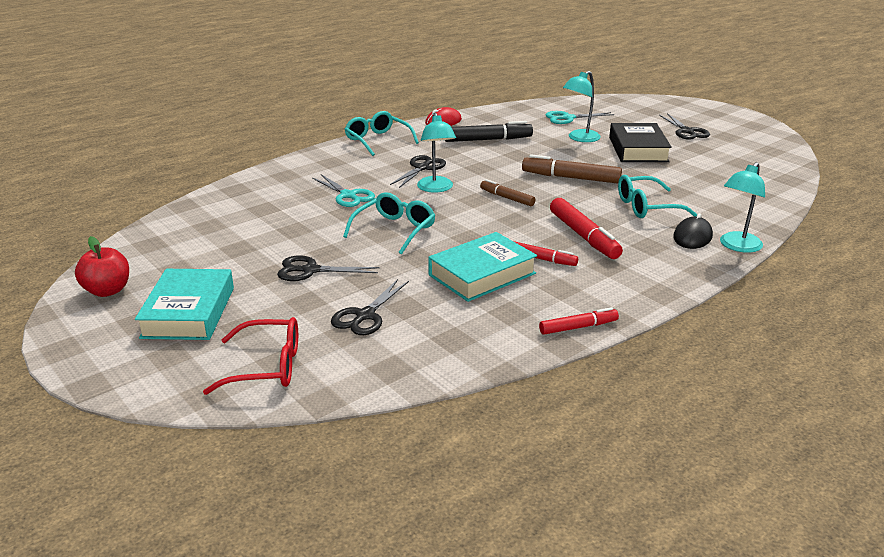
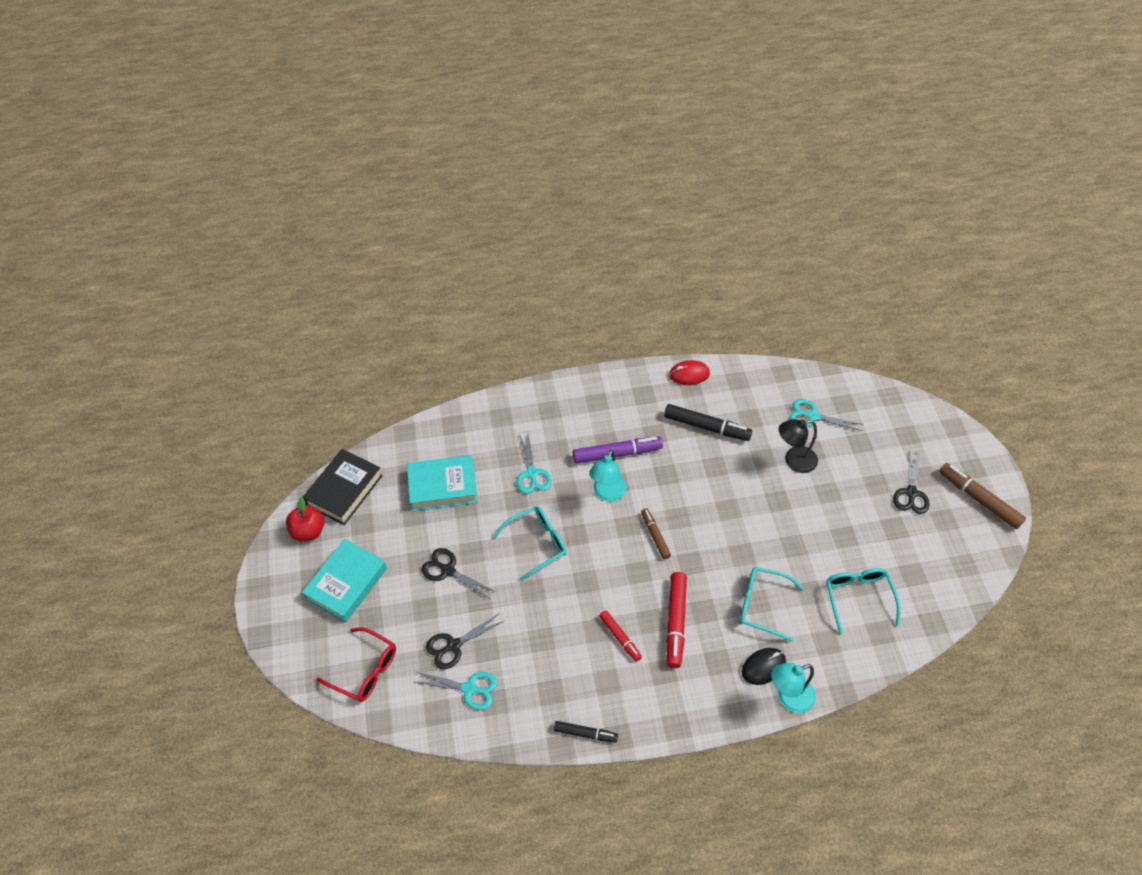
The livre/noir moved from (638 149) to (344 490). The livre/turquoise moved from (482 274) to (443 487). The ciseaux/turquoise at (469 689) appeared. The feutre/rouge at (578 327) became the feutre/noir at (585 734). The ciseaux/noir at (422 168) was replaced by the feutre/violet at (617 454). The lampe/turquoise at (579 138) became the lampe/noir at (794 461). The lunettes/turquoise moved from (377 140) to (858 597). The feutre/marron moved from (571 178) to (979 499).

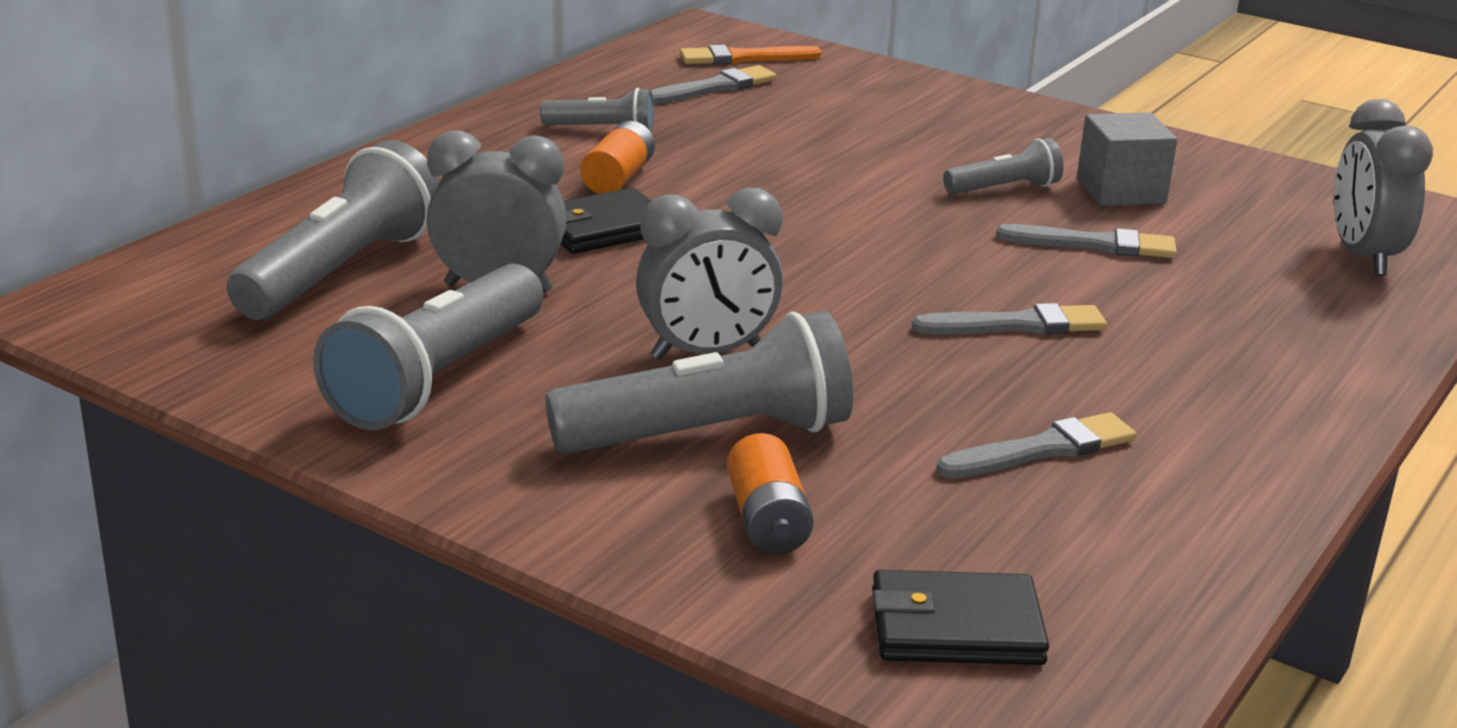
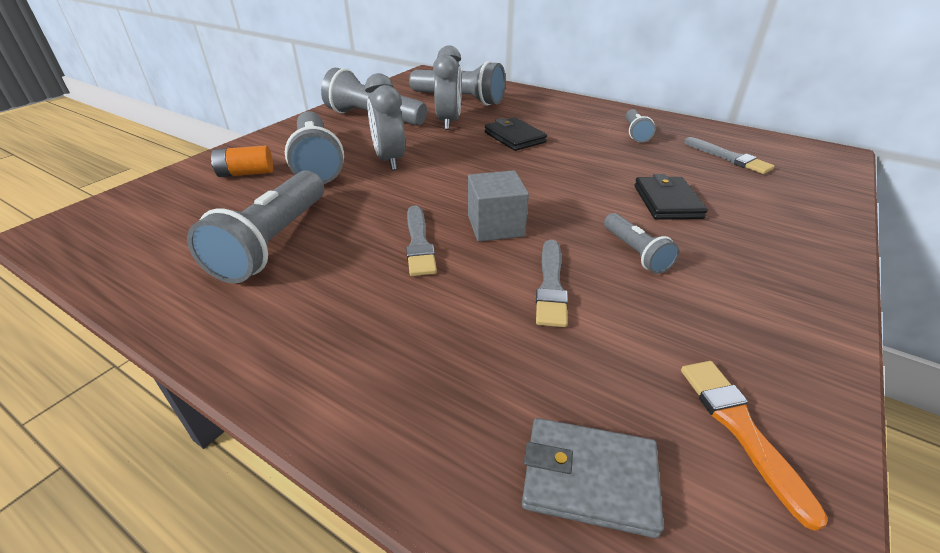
The pinceau/gris at (1043 449) was replaced by the lampe de poche/gris at (273 242). The cube/gris moved from (1120 191) to (495 226). The réveil/gris at (1363 256) was replaced by the portefeuille/gris at (589 478). The portefeuille/noir moved from (956 627) to (667 202). The pinceau/orange moved from (744 58) to (740 428). The pile/orange at (618 178) disappeared.

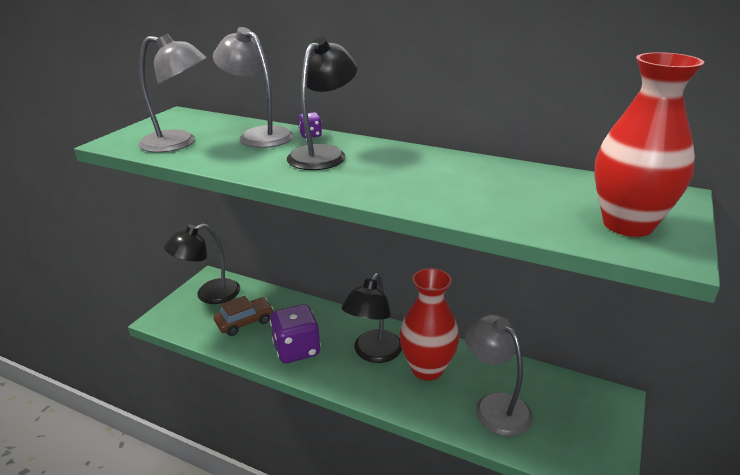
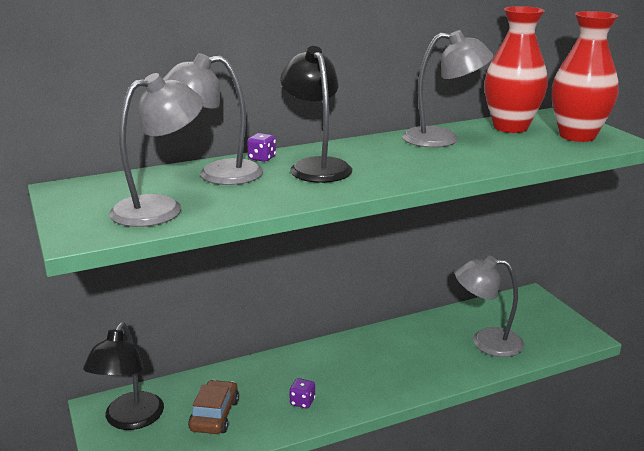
The dé/violet at (297 350) changed to 0.45 times the size. The lampe/gris at (442 139) appeared. The vase/rouge moved from (427 369) to (510 127). The lampe/noir at (373 353) disappeared.

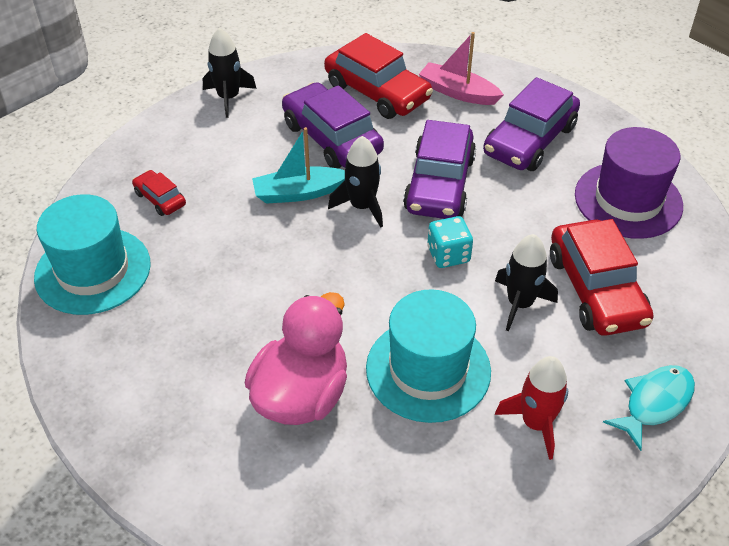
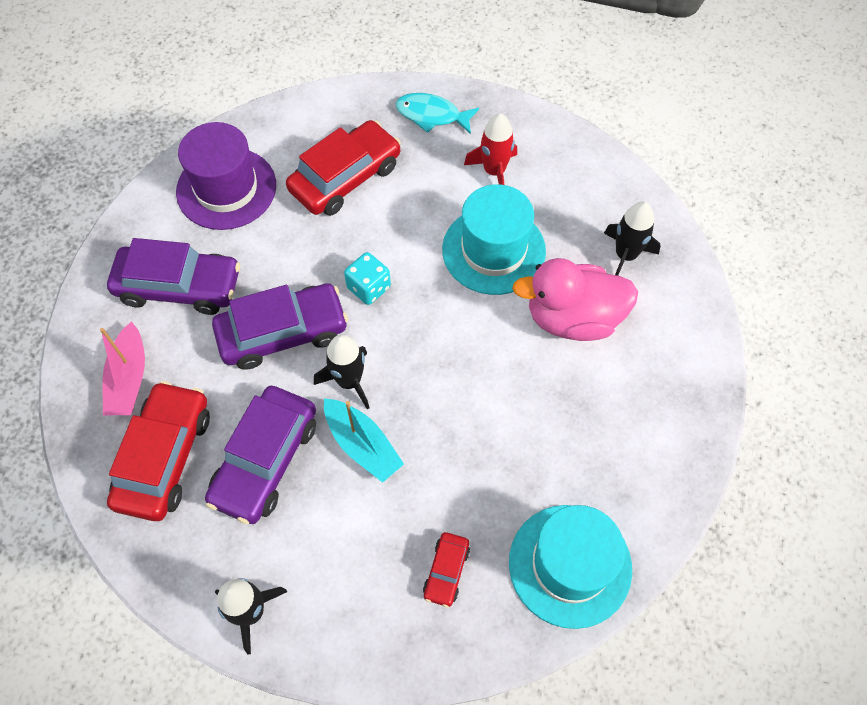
The fusée/noir moved from (520 304) to (625 255).

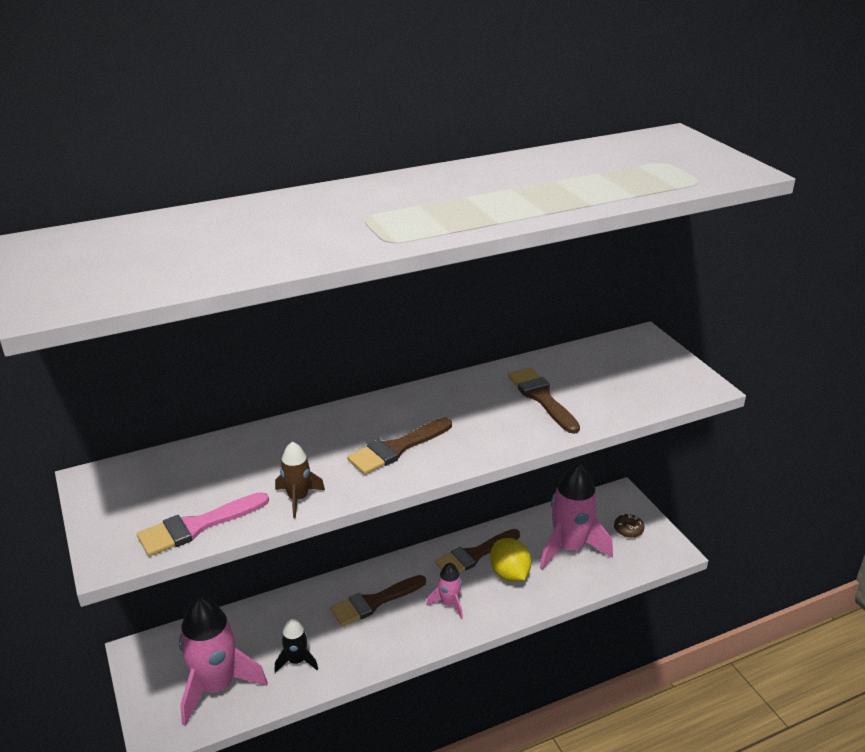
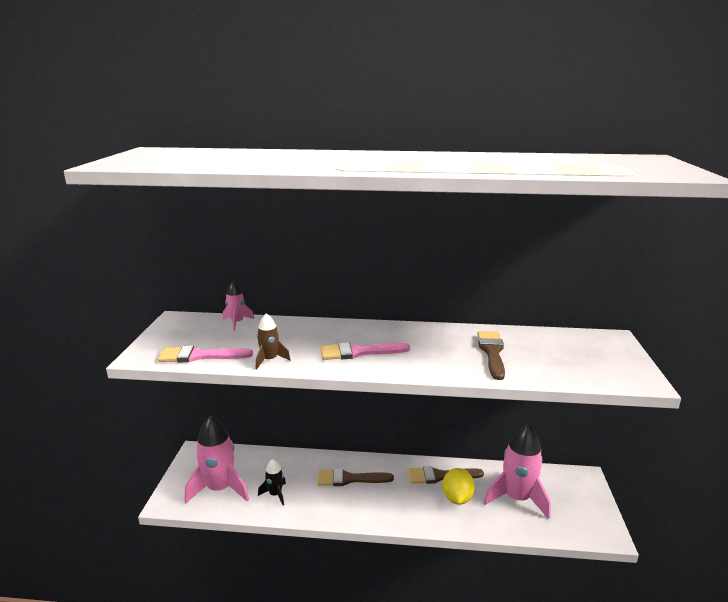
The fusée/rose moved from (449 604) to (237 323). The pinceau/marron at (397 448) became the pinceau/rose at (358 352). The beignet/marron at (628 529) disappeared.

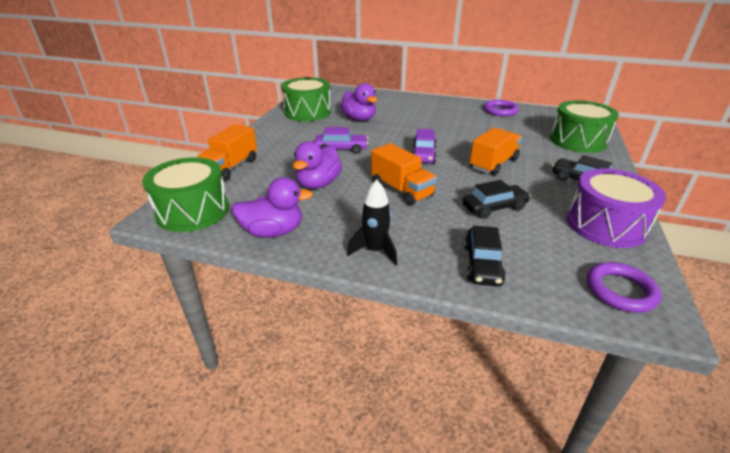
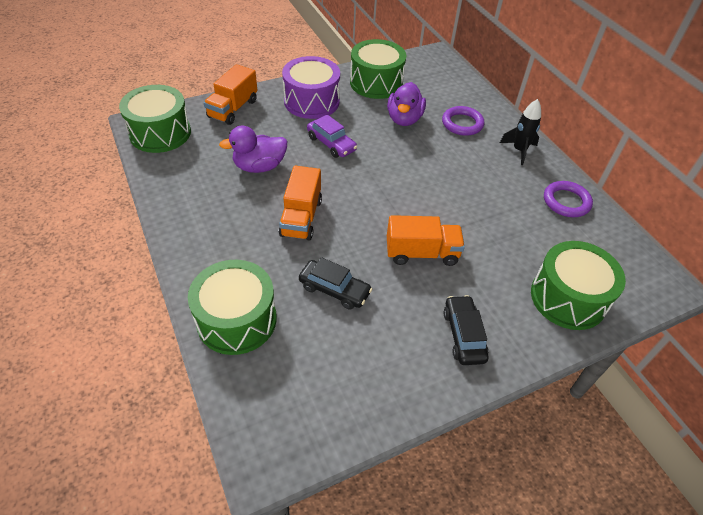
The voiture/noir at (482 264) was replaced by the tambour/vert at (237 320). The camion/orange at (231 167) turned 45 degrees counterclockwise. The tambour/violet moved from (605 225) to (311 101). The anneau/violet moved from (620 290) to (462 124). The fusée/noir moved from (375 251) to (519 151). The canard/violet at (273 232) disappeared. The voiture/violet at (423 154) disappeared.

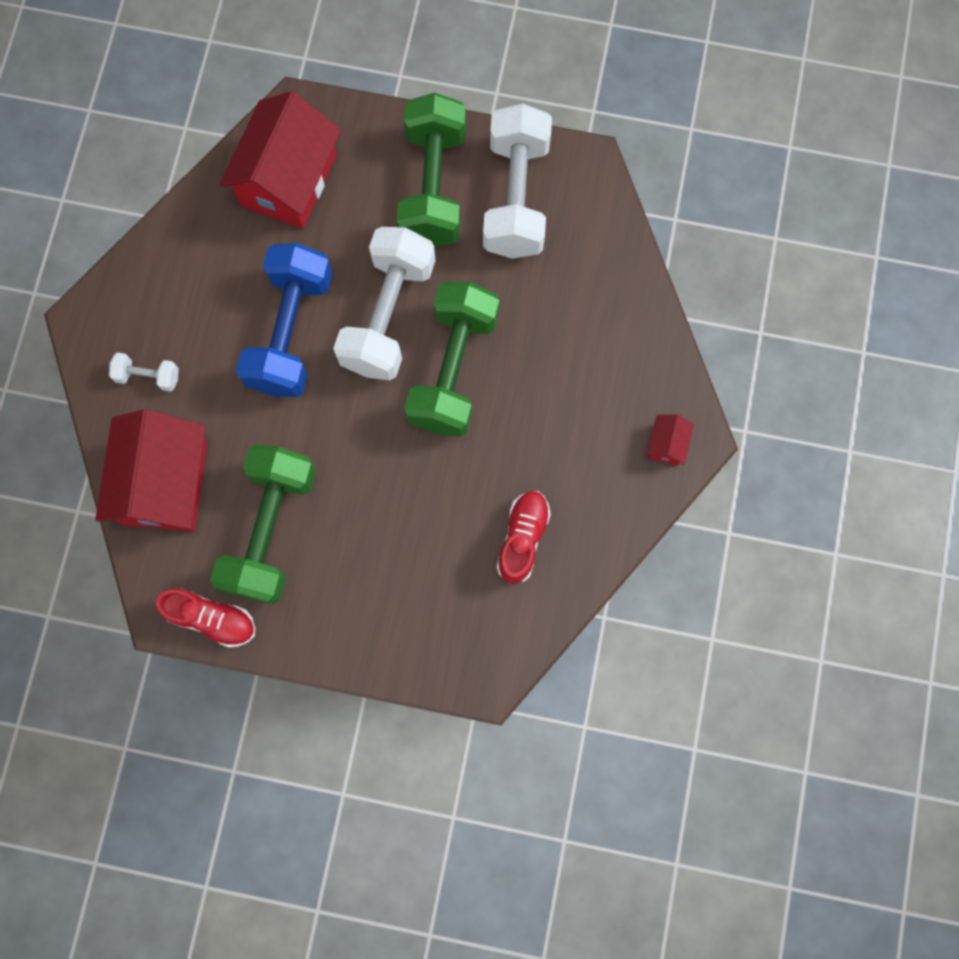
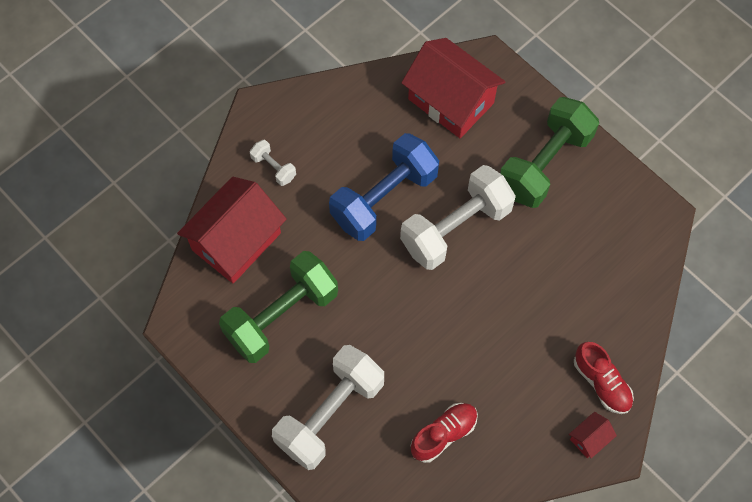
The haltère/blanc moved from (516 197) to (330 414). The maison/rouge at (289 180) turned 75 degrees clockwise. The chaussure/rouge moved from (212 618) to (601 382). The haltère/vert at (453 370) disappeared.

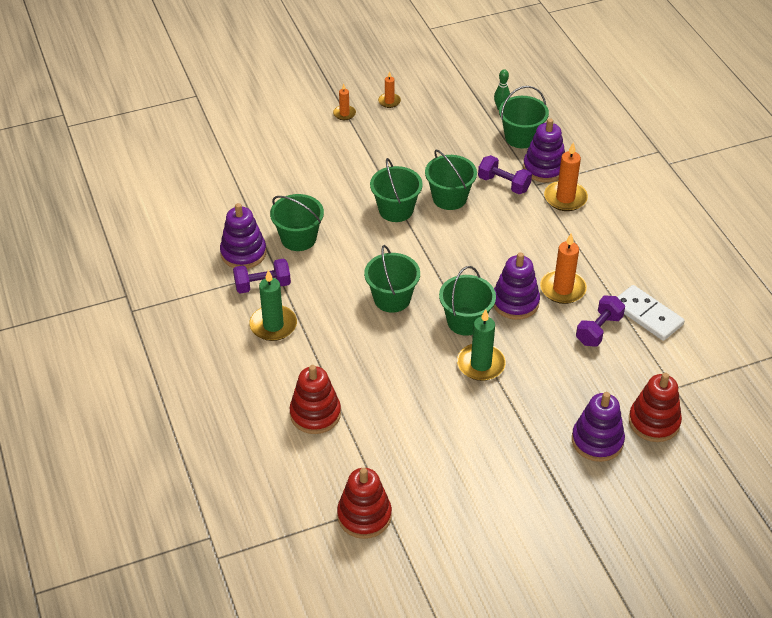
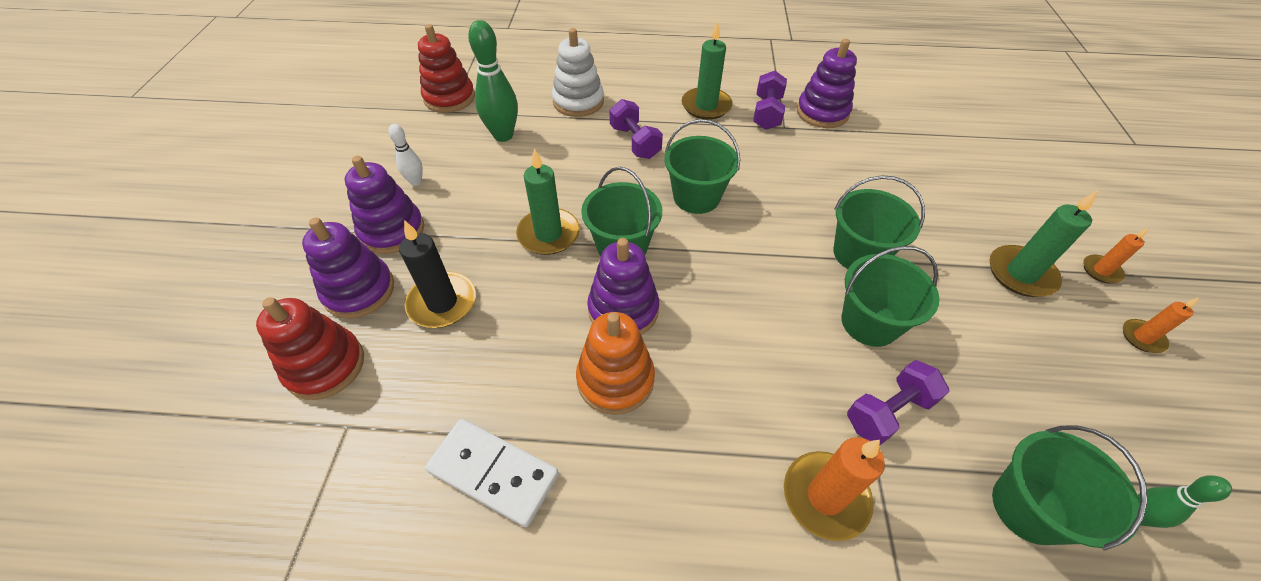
The jouet à empiler/violet moved from (544 168) to (392 231). The quille/blanc at (416 181) appeared. The bougie/noir at (442 302) appeared. The domino/blanc at (647 315) turned 45 degrees clockwise. The quille/vert at (503 135) appeared. The jouet à empiler/rouge at (315 414) became the jouet à empiler/blanc at (578 102). The bougie/orange at (562 289) was replaced by the jouet à empiler/orange at (615 379). The haltère/violet moved from (598 330) to (635 142). The bougie/vert at (1021 274) appeared. The seau/vert at (298 238) disappeared.

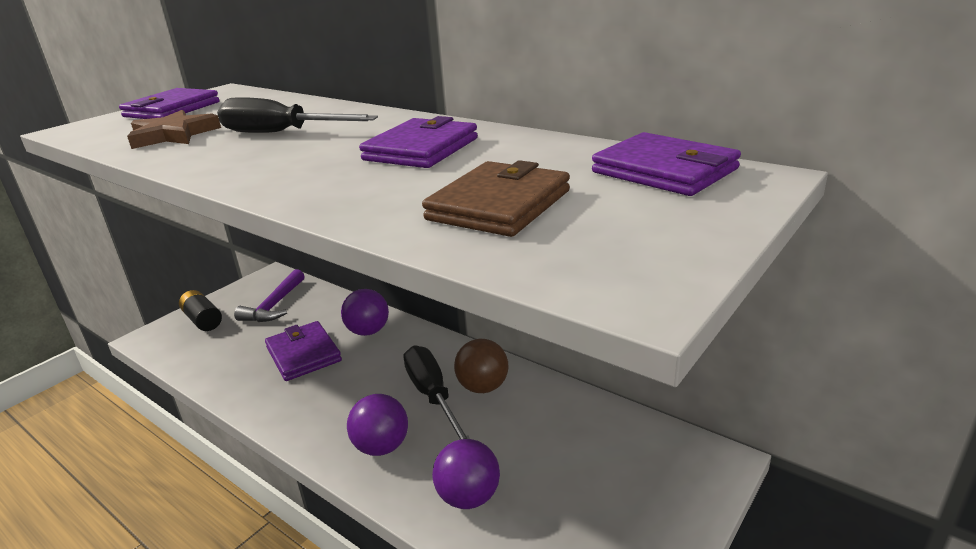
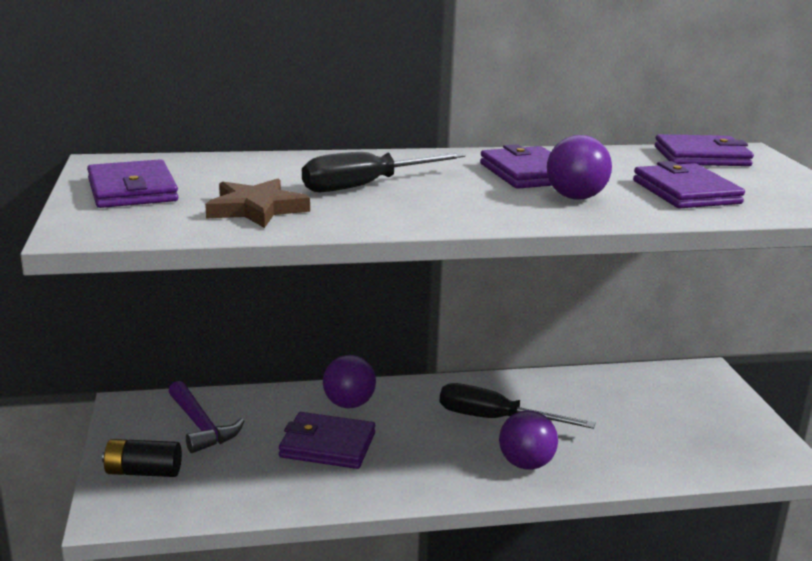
The balle/violet moved from (468 497) to (575 197). The portefeuille/marron at (499 205) became the portefeuille/violet at (686 192). The balle/marron at (483 387) disappeared.

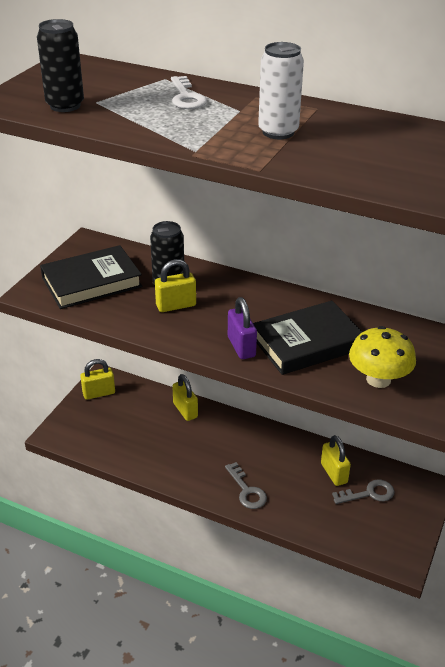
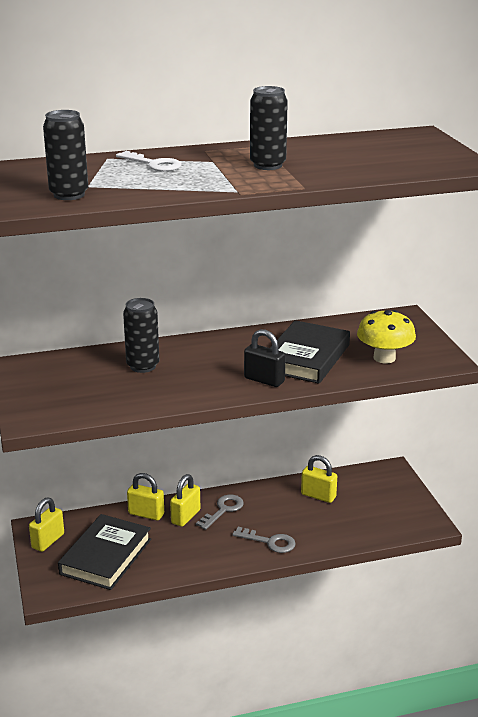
The livre/noir moved from (91 282) to (105 556). The cadenas/jaune moved from (176 305) to (185 516). The clé/gris moved from (368 493) to (223 510). The cadenas/violet at (241 347) became the cadenas/noir at (264 380). The canette/blanc at (278 132) became the canette/noir at (267 165).

